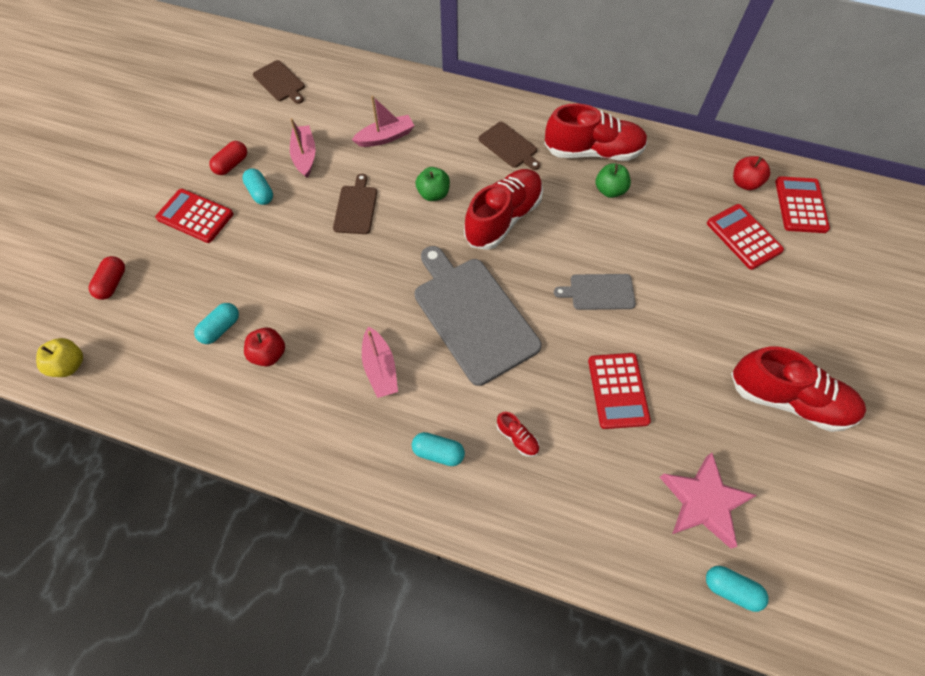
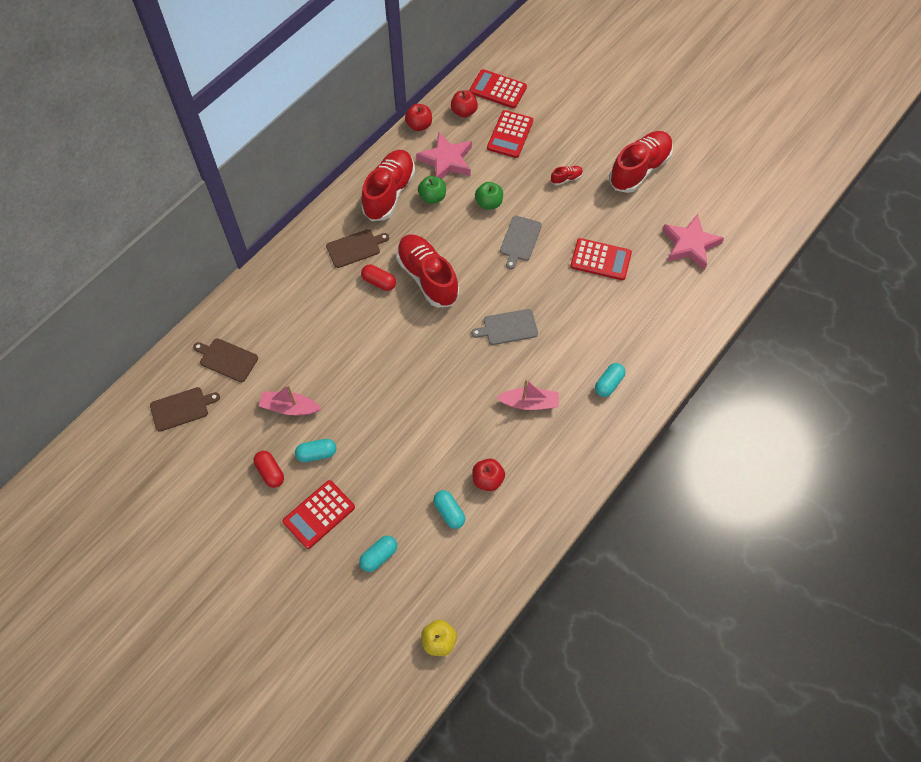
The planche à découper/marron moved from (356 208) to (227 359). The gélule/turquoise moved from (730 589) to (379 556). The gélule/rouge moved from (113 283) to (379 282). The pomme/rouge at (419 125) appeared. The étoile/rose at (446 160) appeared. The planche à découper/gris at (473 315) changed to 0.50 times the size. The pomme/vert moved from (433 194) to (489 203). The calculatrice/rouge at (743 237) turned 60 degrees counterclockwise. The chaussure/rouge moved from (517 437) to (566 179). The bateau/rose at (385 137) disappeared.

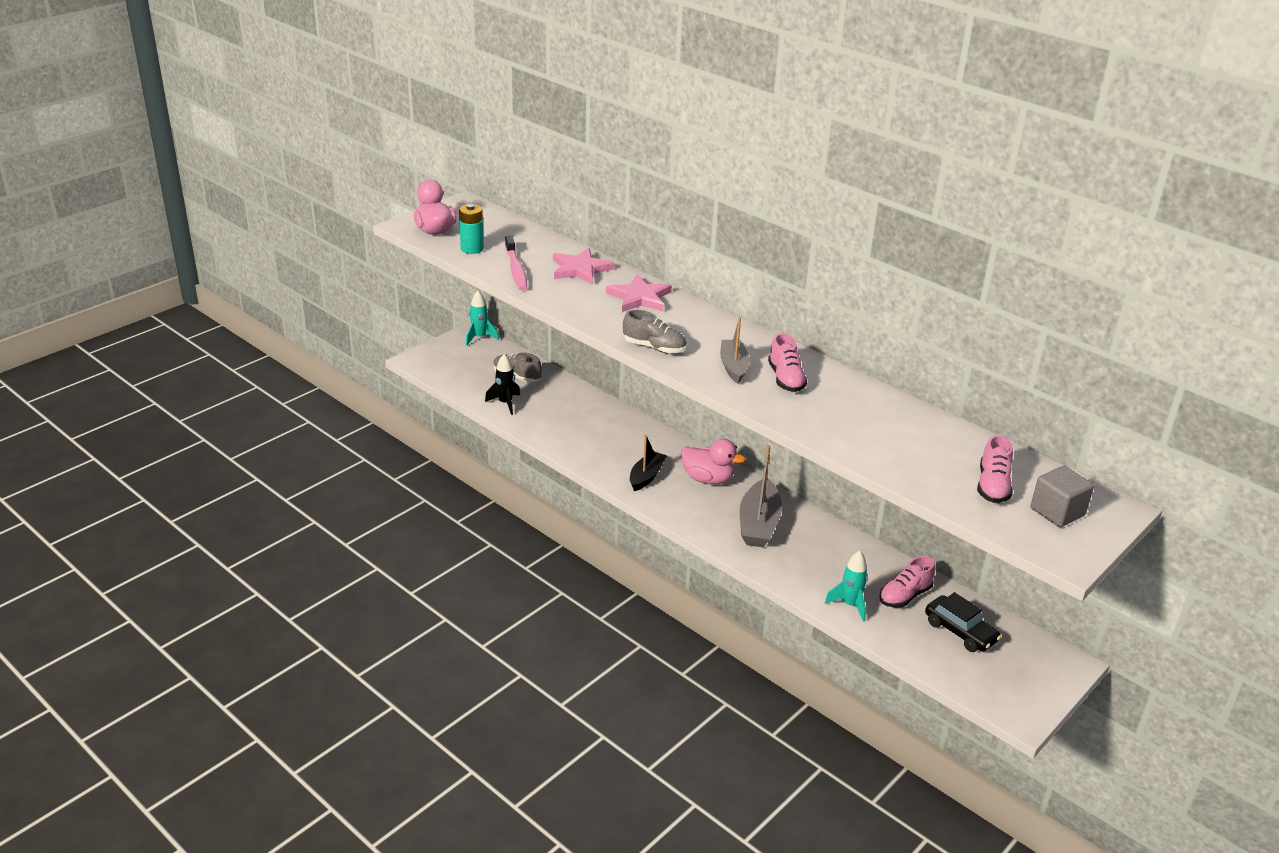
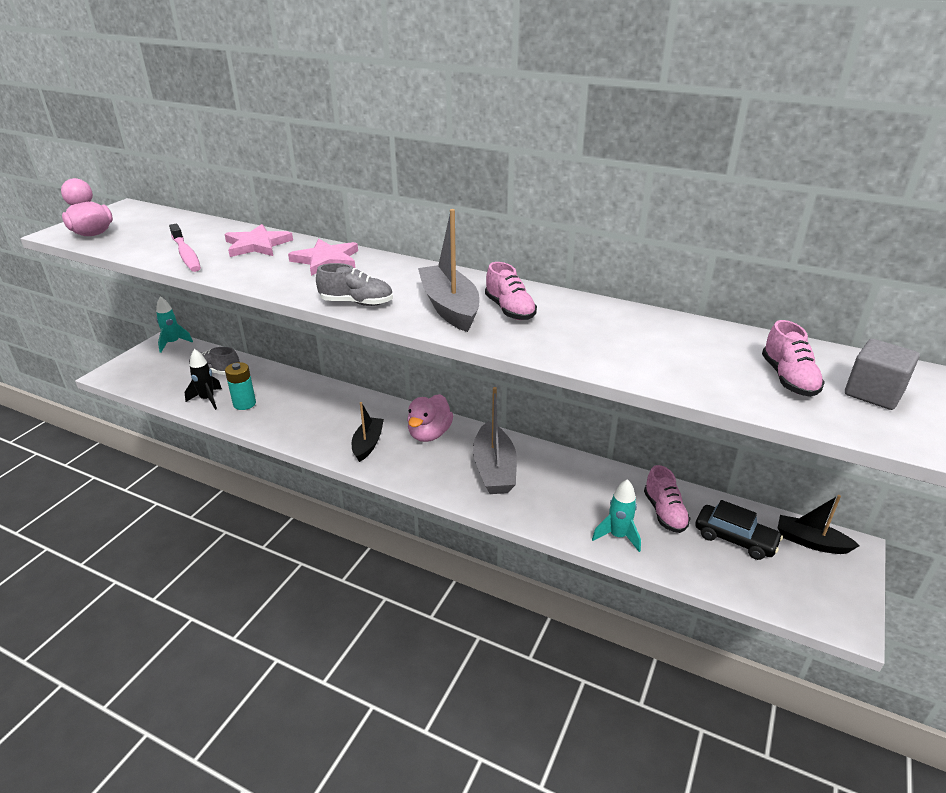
The pile/turquoise moved from (472 249) to (244 404). The canard/rose at (708 479) turned 105 degrees clockwise. The bateau/gris at (733 367) changed to 1.54 times the size. The chaussure/rose at (905 596) turned 45 degrees counterclockwise. The bateau/noir at (811 542) appeared.

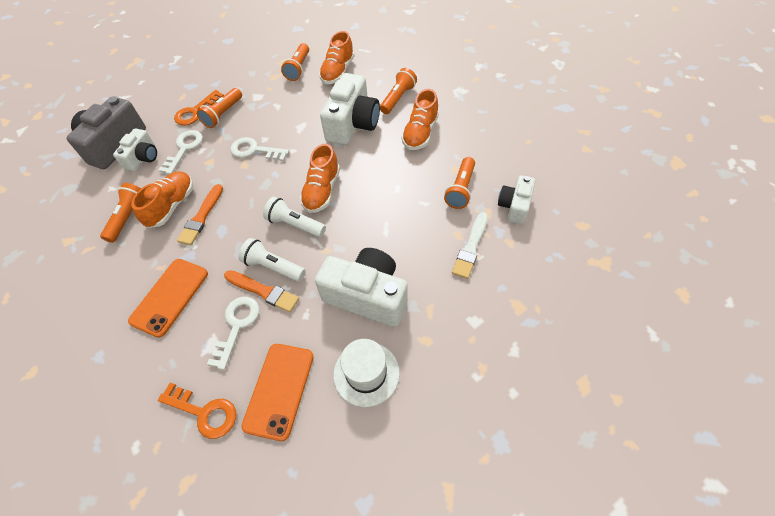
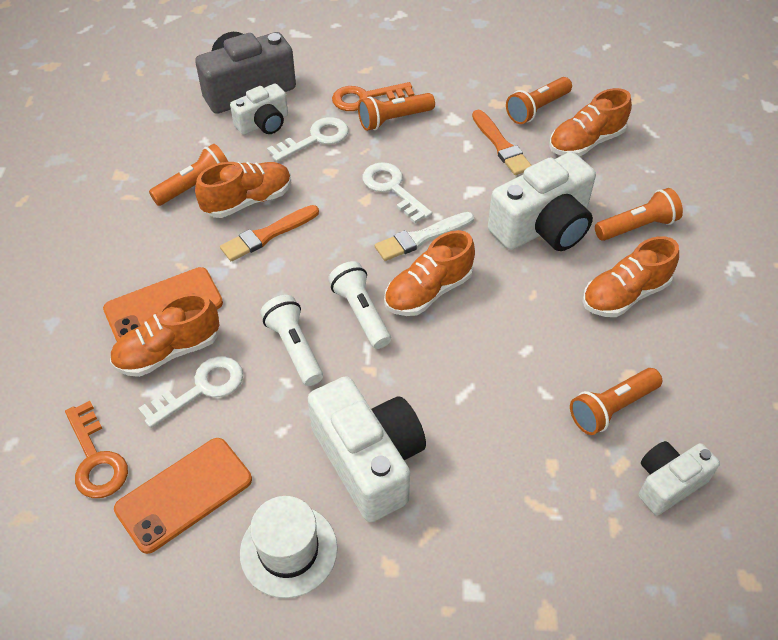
The chaussure/orange at (168 352) appeared. The pinceau/blanc moved from (471 247) to (422 237). The pinceau/orange moved from (263 291) to (501 145).

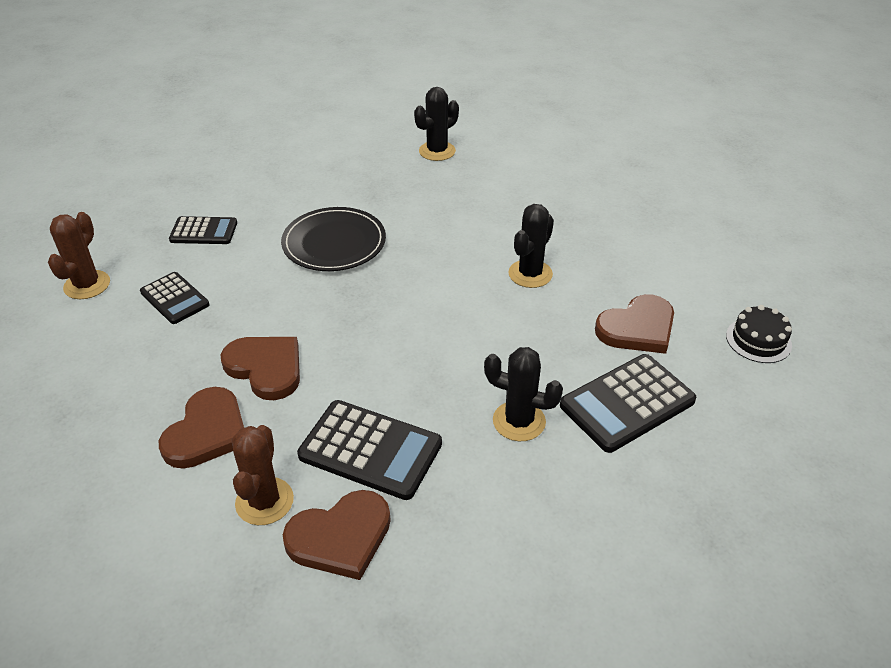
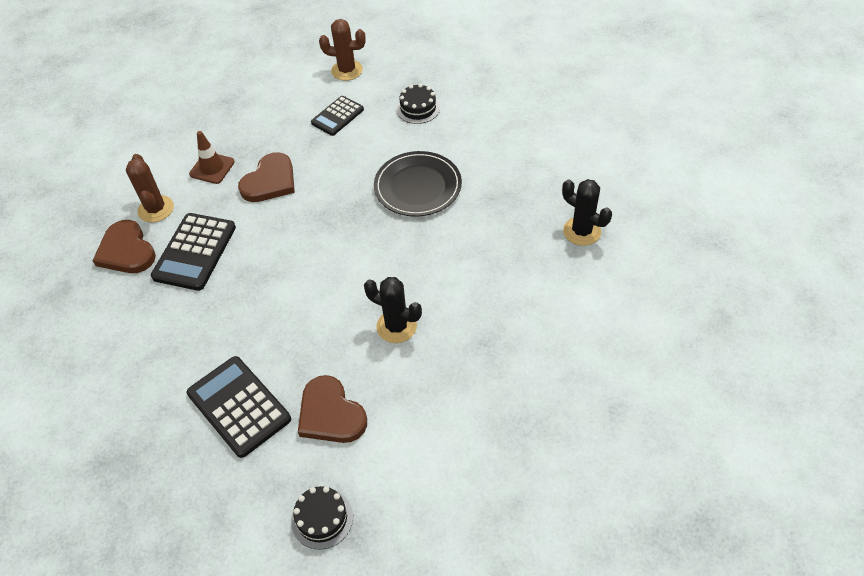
The cactus/marron at (264 501) turned 75 degrees clockwise. The cœur/marron at (207 432) was replaced by the cône de chantier/marron at (212 168). The calculatrice/noir at (204 231) was replaced by the gâteau/noir at (418 108). The cactus/noir at (519 421) disappeared.

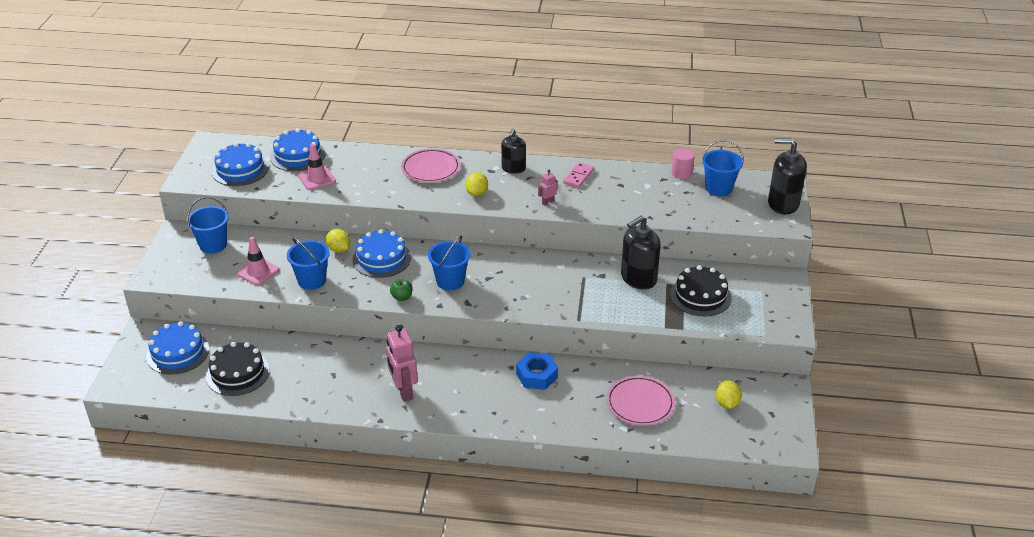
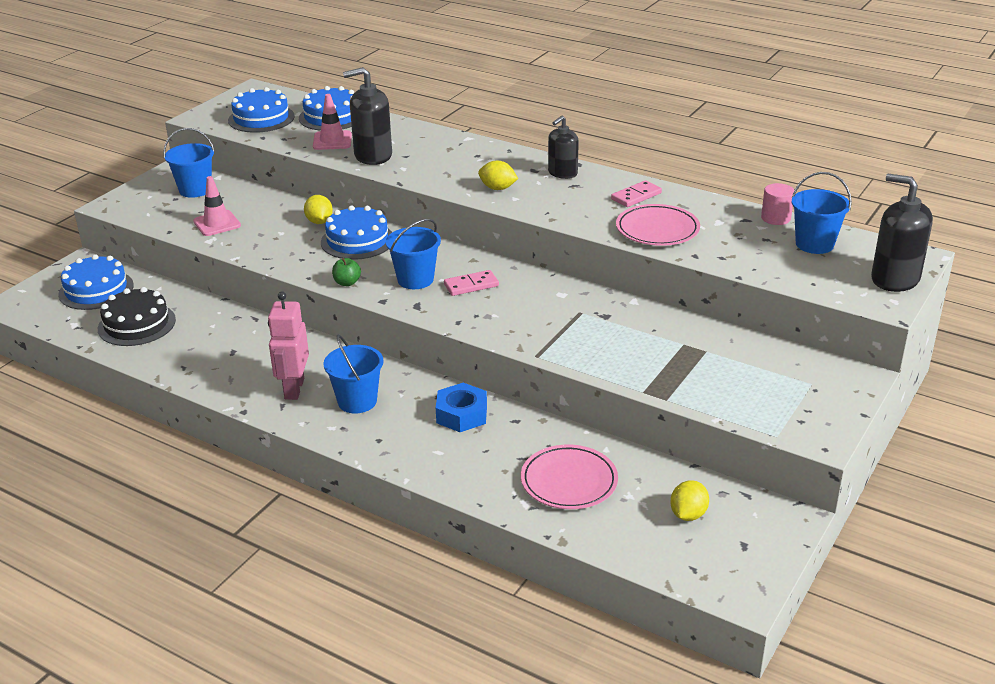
The seau/bleu moved from (312 280) to (357 401). The distributeur de savon/noir moved from (638 278) to (373 156). The domino/rose at (471 285) appeared. The citron/jaune at (477 193) turned 75 degrees clockwise. The assiette/rose moved from (431 168) to (657 229). The robot/rose at (548 202) disappeared. The gâteau/noir at (700 296) disappeared.

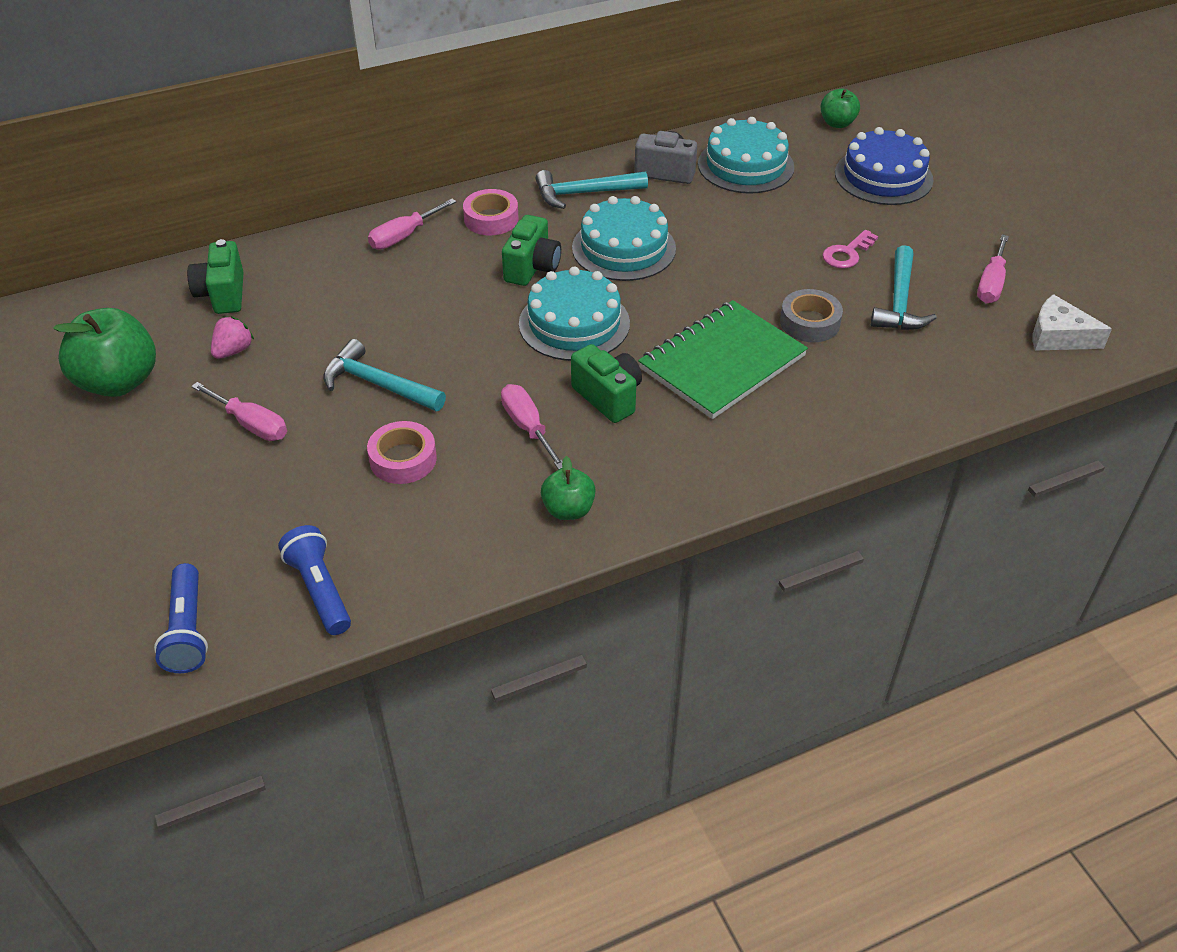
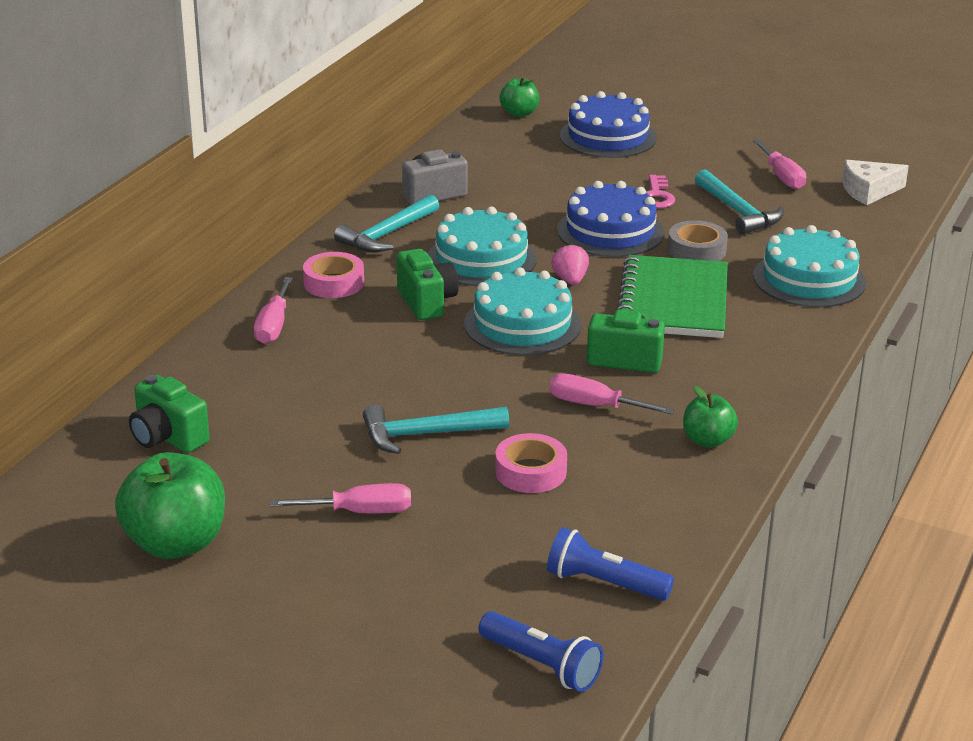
The fraise/rose moved from (233 351) to (570 280). The gâteau/bleu at (610 231) appeared. The gâteau/turquoise moved from (745 165) to (809 279).

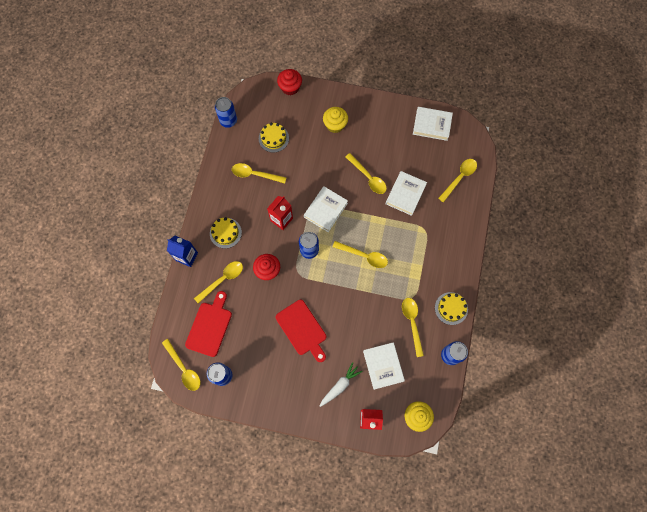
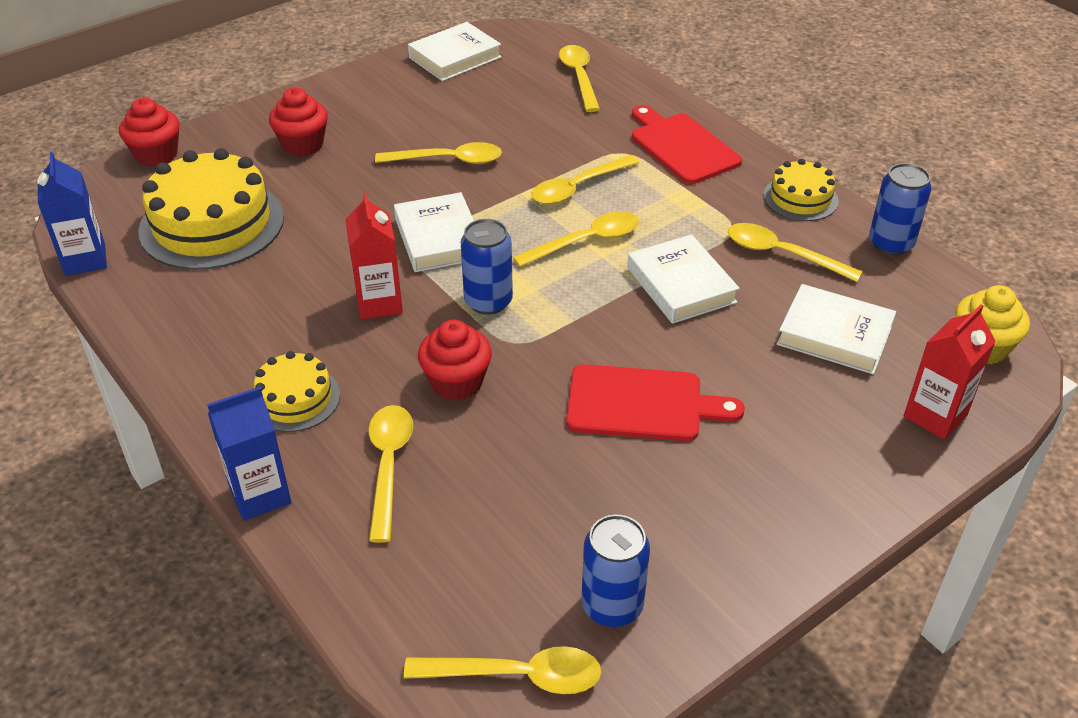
The canette/bleu at (228 120) was replaced by the brique de lait/bleu at (85 260). The gâteau/jaune at (273 138) changed to 1.87 times the size. The muffin/jaune at (335 125) became the muffin/rouge at (303 144). The cuillère/jaune moved from (255 174) to (578 187). The livre/blanc moved from (405 194) to (681 285). The planche à découper/rouge moved from (209 326) to (681 146). The carotte/blanc at (340 386) disappeared.

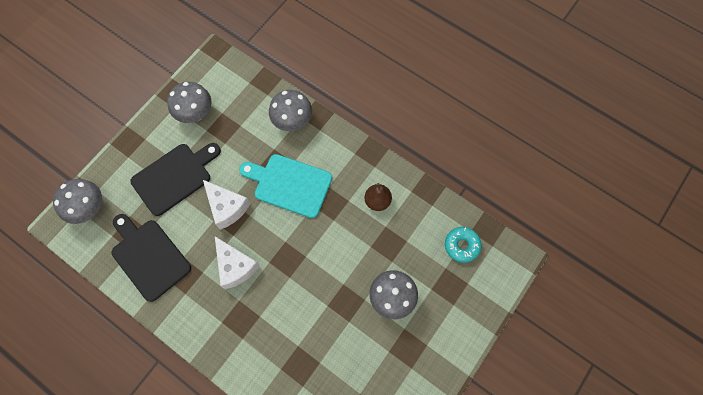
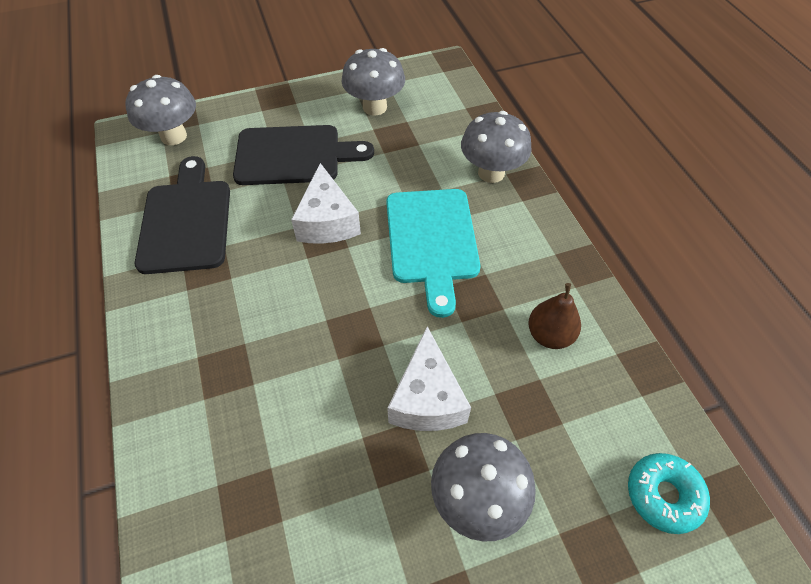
The planche à découper/turquoise at (289 184) turned 150 degrees counterclockwise. The fromage/blanc moved from (235 266) to (427 398).

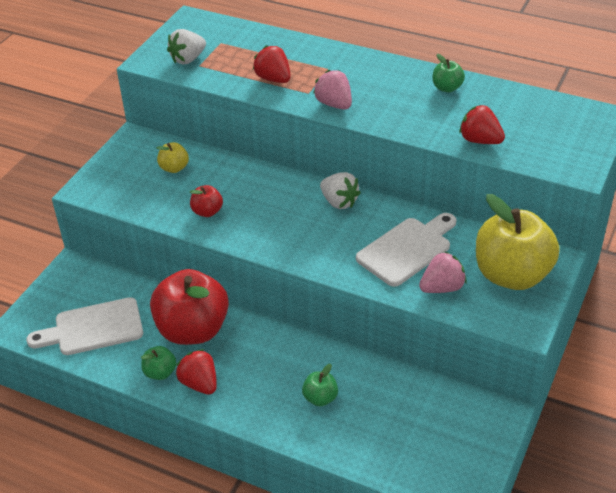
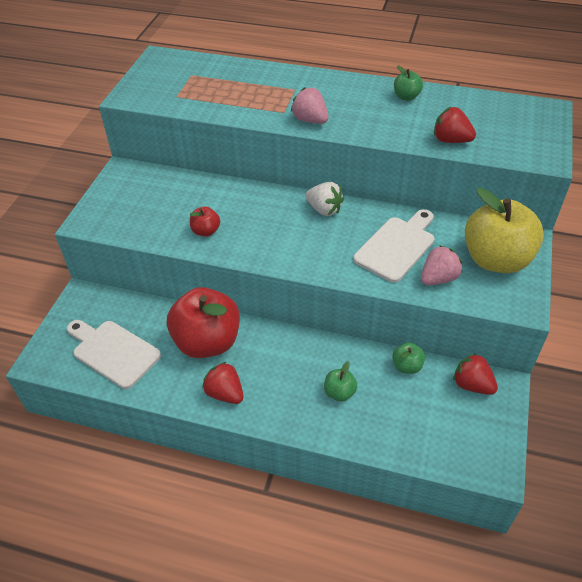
The planche à découper/blanc at (93 328) turned 60 degrees clockwise. The pomme/vert moved from (160 372) to (407 366). The fraise/rouge moved from (273 79) to (472 385). The pomme/jaune at (174 168) disappeared. The fraise/blanc at (188 59) disappeared.

